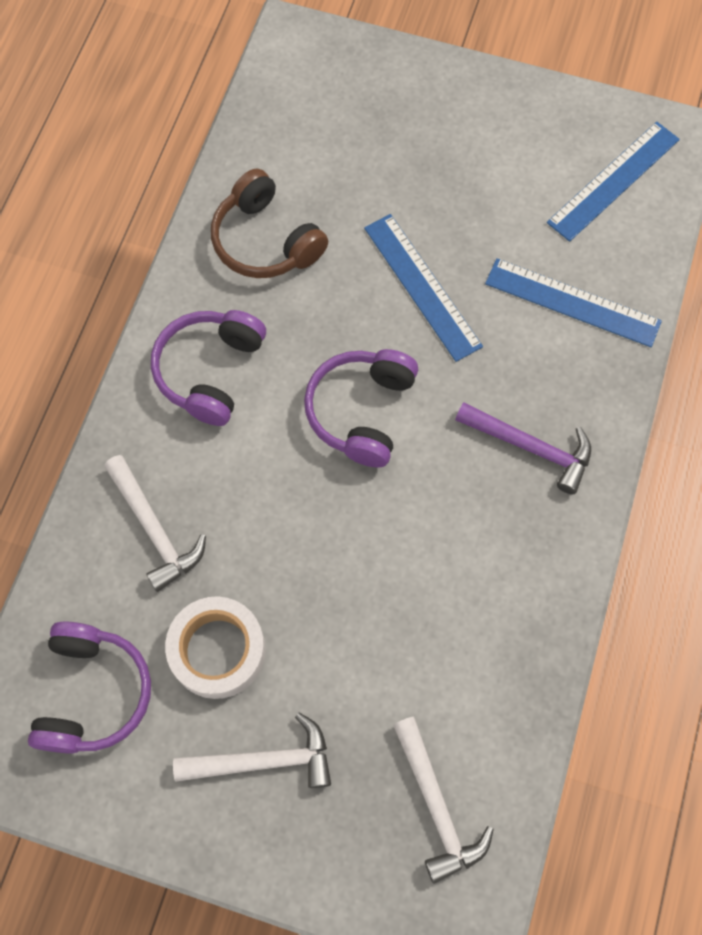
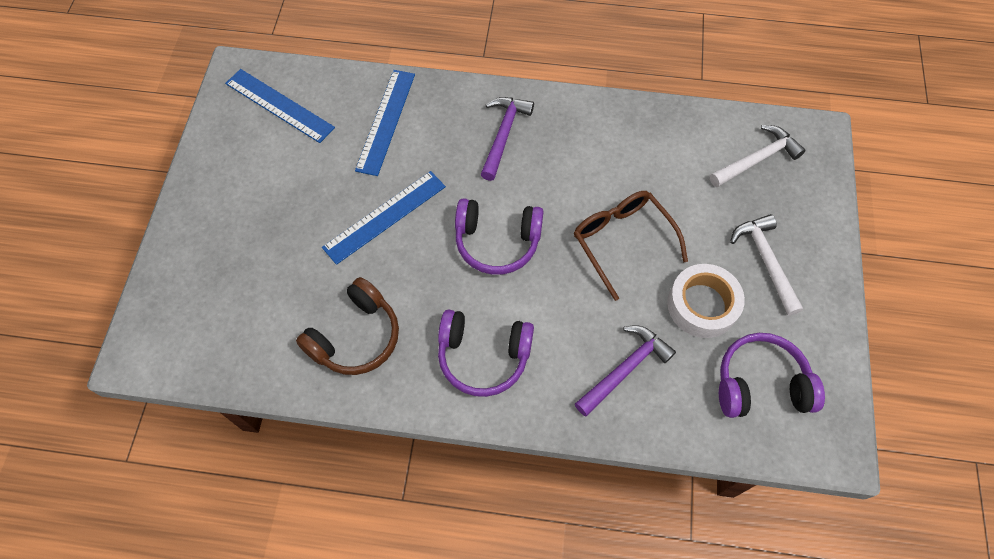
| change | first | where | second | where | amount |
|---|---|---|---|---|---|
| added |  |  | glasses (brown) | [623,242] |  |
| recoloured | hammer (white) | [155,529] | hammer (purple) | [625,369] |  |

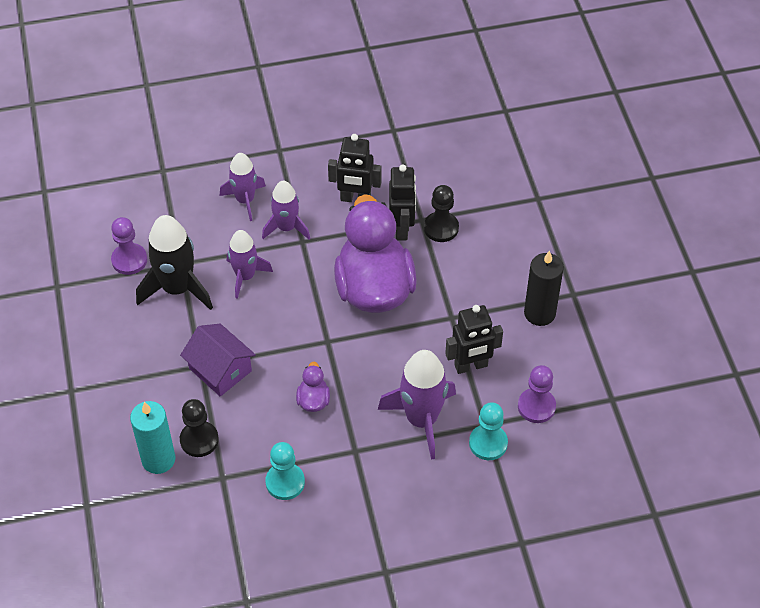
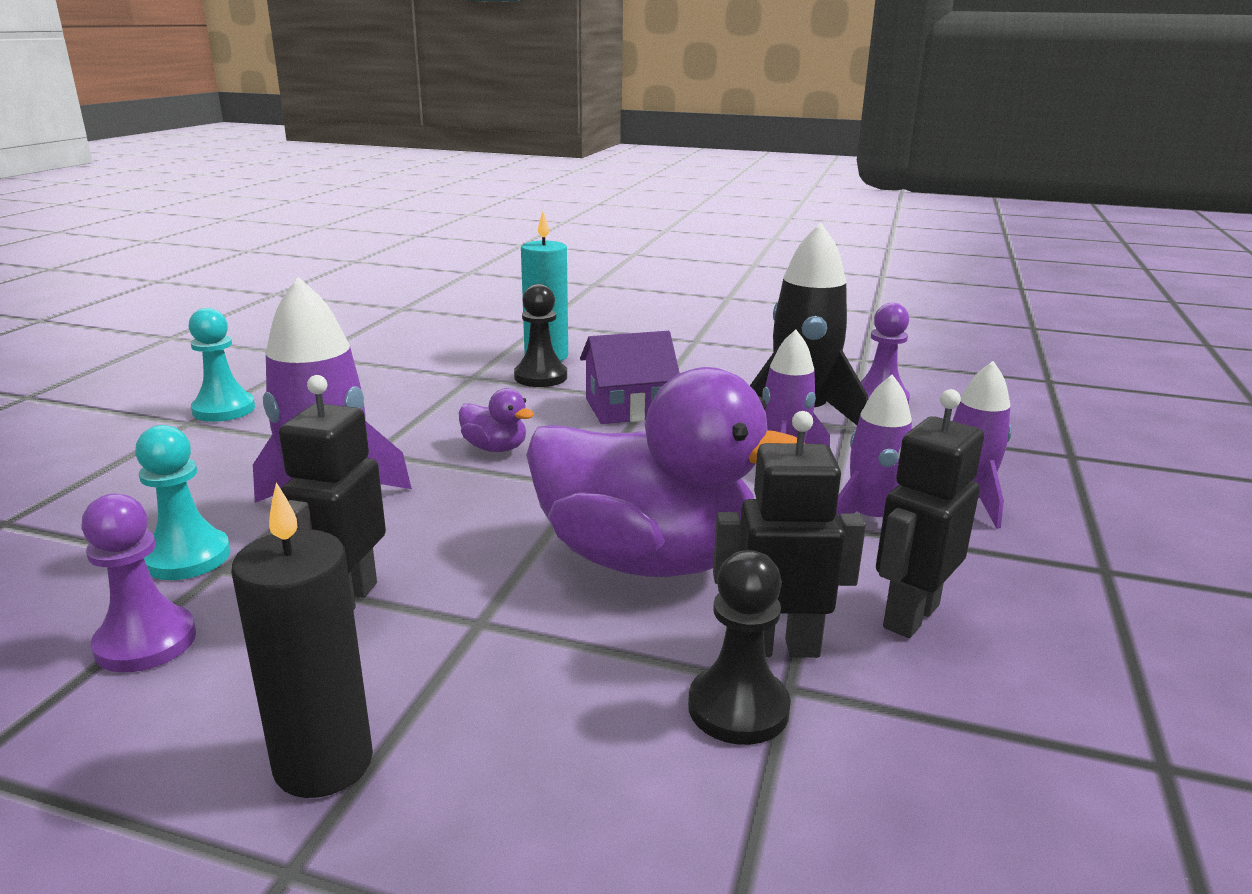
| change | first | where | second | where | amount |
|---|---|---|---|---|---|
| moved | pawn (turquoise) | [285,482] |  | [224,409] |  |
| turned | robot (black) | [402,228] |  | [778,647] | 150 degrees clockwise |

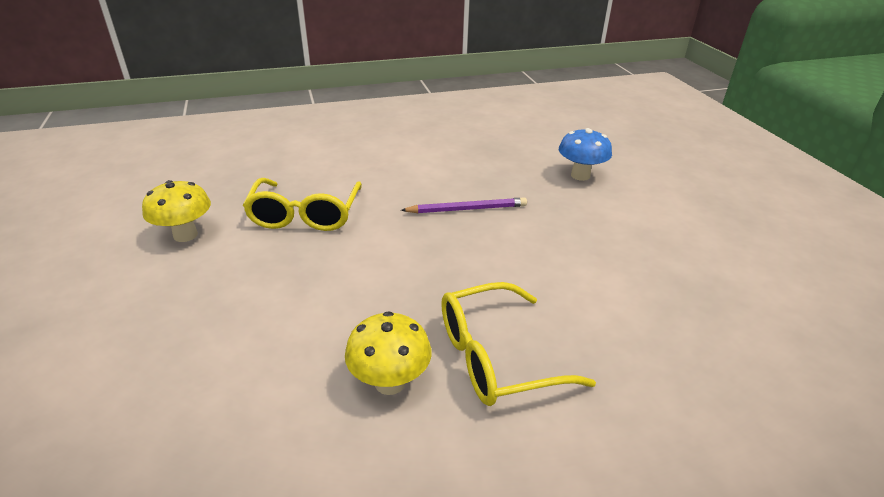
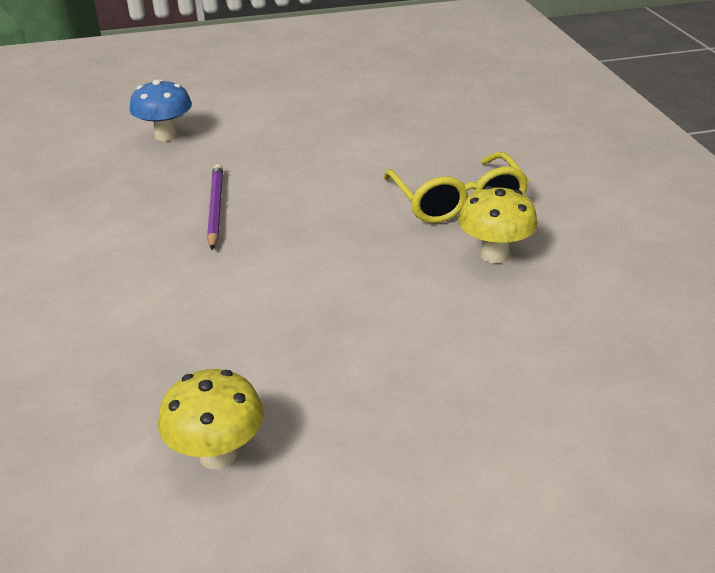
| change | first | where | second | where | amount |
|---|---|---|---|---|---|
| removed | glasses (yellow) | [305,215] |  |  |  |

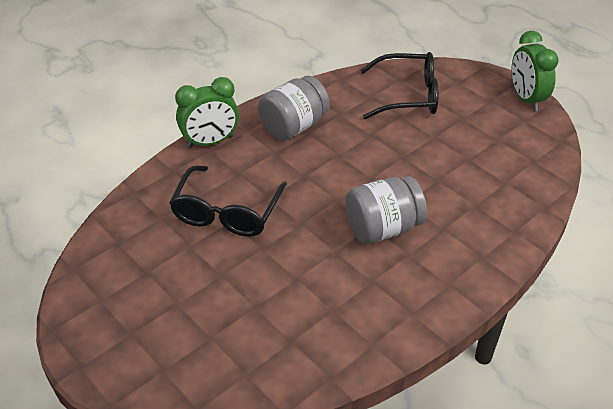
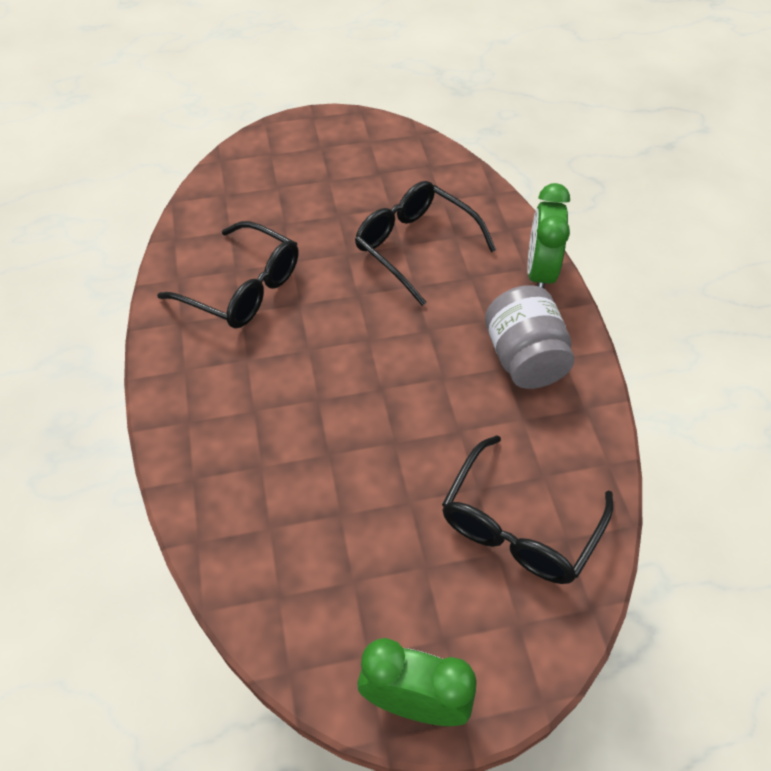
| change | first | where | second | where | amount |
|---|---|---|---|---|---|
| added |  |  | glasses (black) | [243,288] |  |
| removed | jar (grey) | [383,228] |  |  |  |

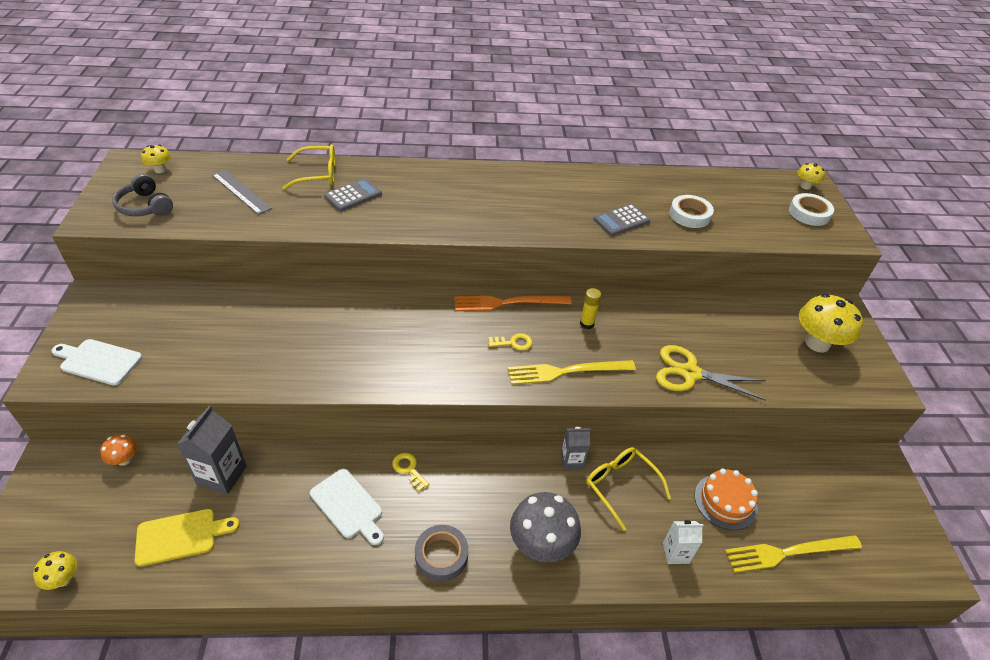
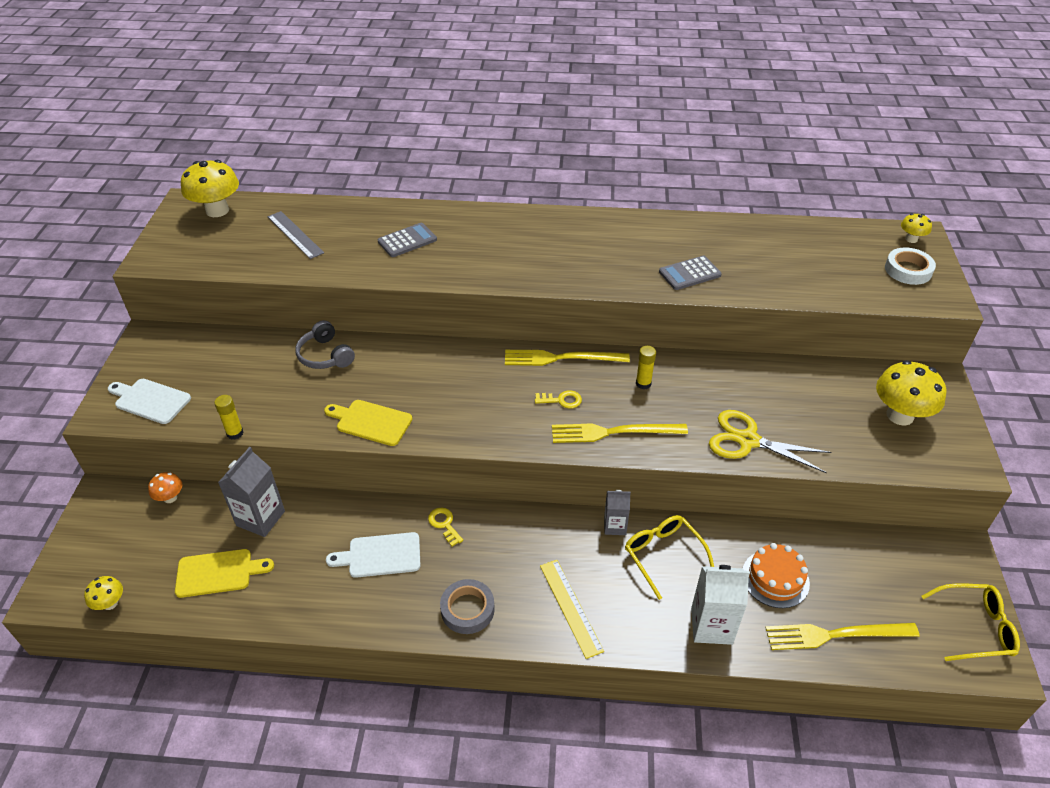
| change | first | where | second | where | amount |
|---|---|---|---|---|---|
| resized | mushroom (yellow) | [160,170] |  | [217,210] | x1.98 |
| added |  |  | glue stick (yellow) | [235,433] |  |
| moved | headphones (grey) | [145,206] |  | [325,355] |  |
| added |  |  | cutting board (yellow) | [371,422] |  |
| turned | cutting board (white) | [348,506] |  | [380,555] | 120 degrees clockwise |
| recoloured | fork (orange) | [507,303] | fork (yellow) | [561,358] |  |
| replaced | mushroom (grey) | [541,545] | ruler (yellow) | [570,607] |  |
| resized | carton (white) | [676,553] |  | [711,626] | x1.64 |
| moved | glasses (yellow) | [318,174] |  | [974,628] |  |
| removed | tape (white) | [690,215] |  |  |  |

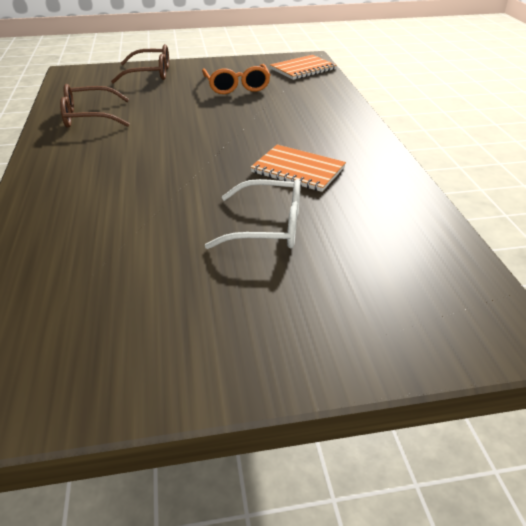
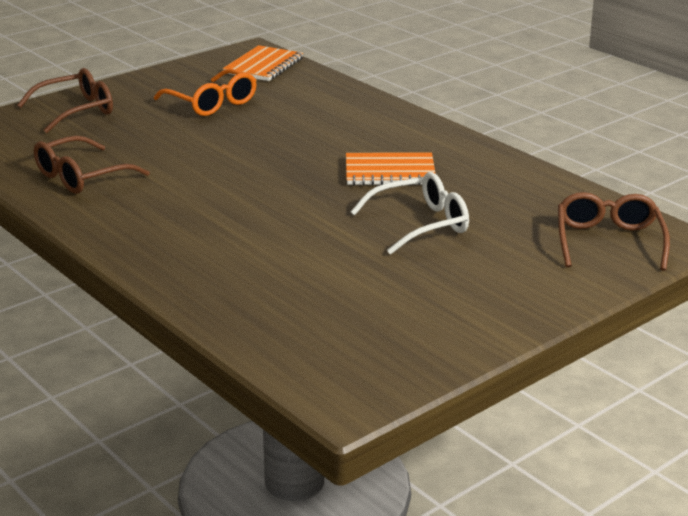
| change | first | where | second | where | amount |
|---|---|---|---|---|---|
| added |  |  | glasses (brown) | [608,242] |  |

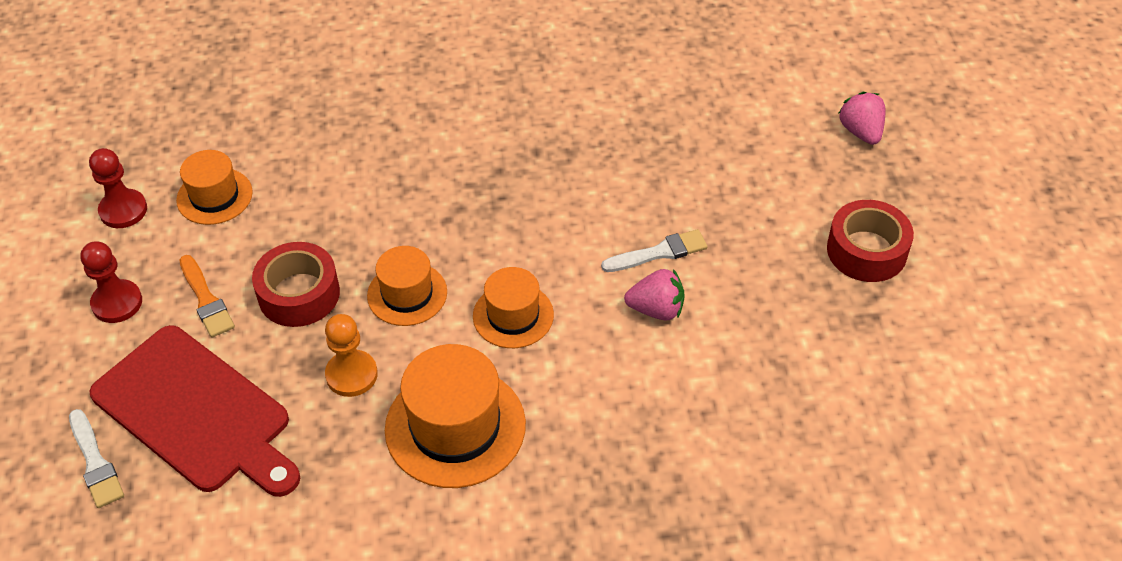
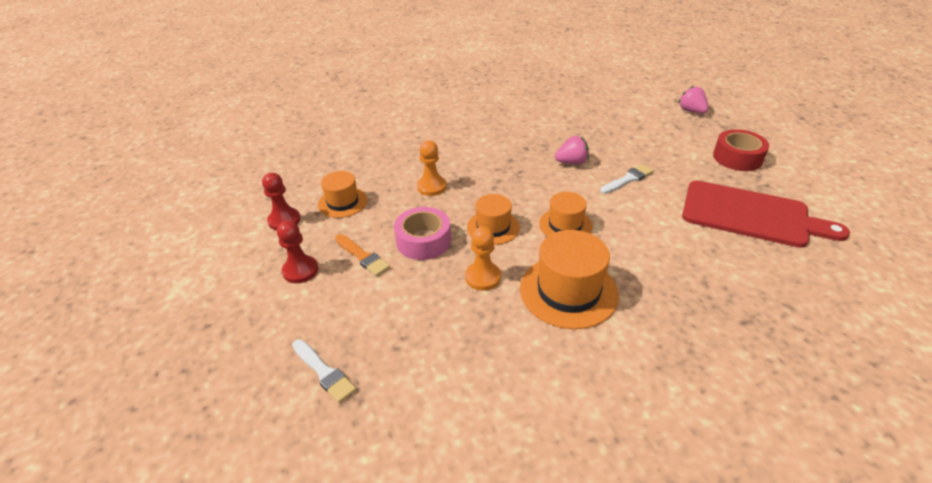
| change | first | where | second | where | amount |
|---|---|---|---|---|---|
| recoloured | tape (red) | [299,294] | tape (pink) | [423,241] |  |
| added |  |  | pawn (orange) | [431,187] |  |
| moved | strawberry (pink) | [656,309] |  | [572,162] |  |
| moved | cutting board (red) | [196,413] |  | [751,215] |  |

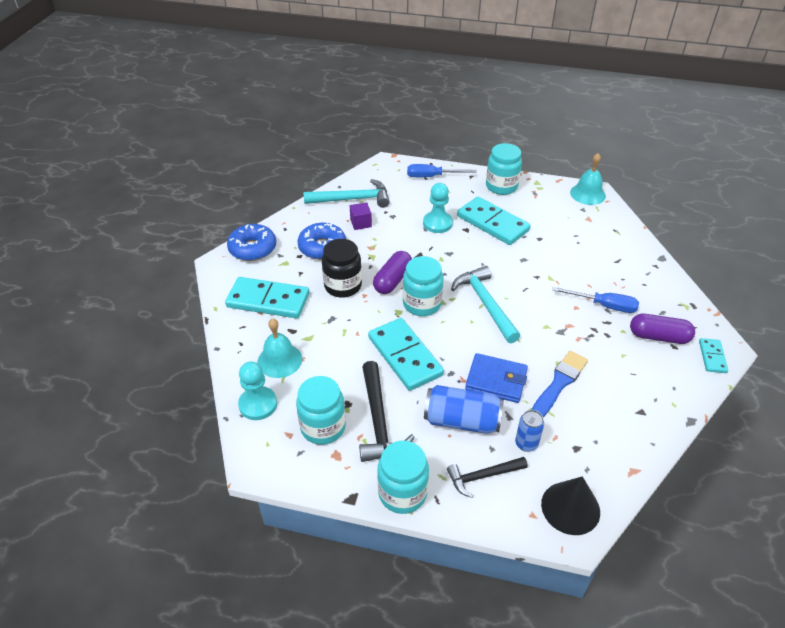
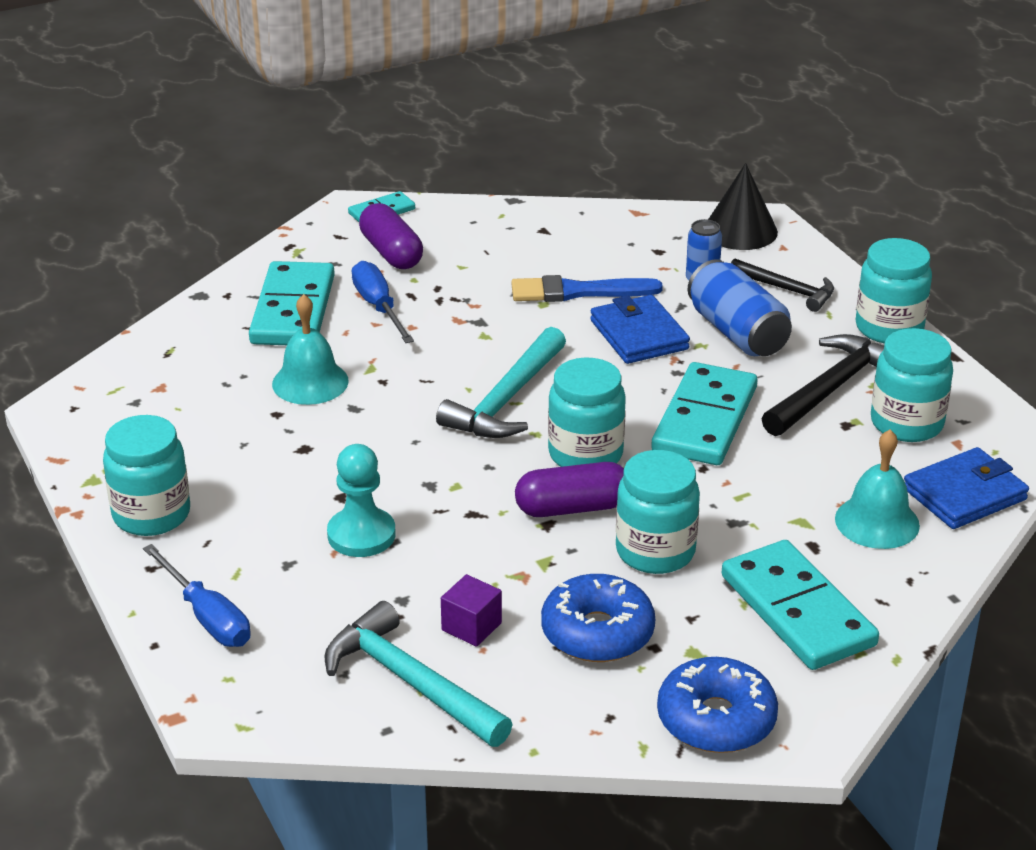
| change | first | where | second | where | amount |
|---|---|---|---|---|---|
| moved | domino (turquoise) | [493,223] |  | [292,310] |  |
| moved | bell (turquoise) | [587,194] |  | [310,382] |  |
| recoloured | jar (black) | [343,286] | jar (turquoise) | [655,551] |  |
| replaced | pawn (turquoise) | [258,404] | wallet (blue) | [964,494] |  |

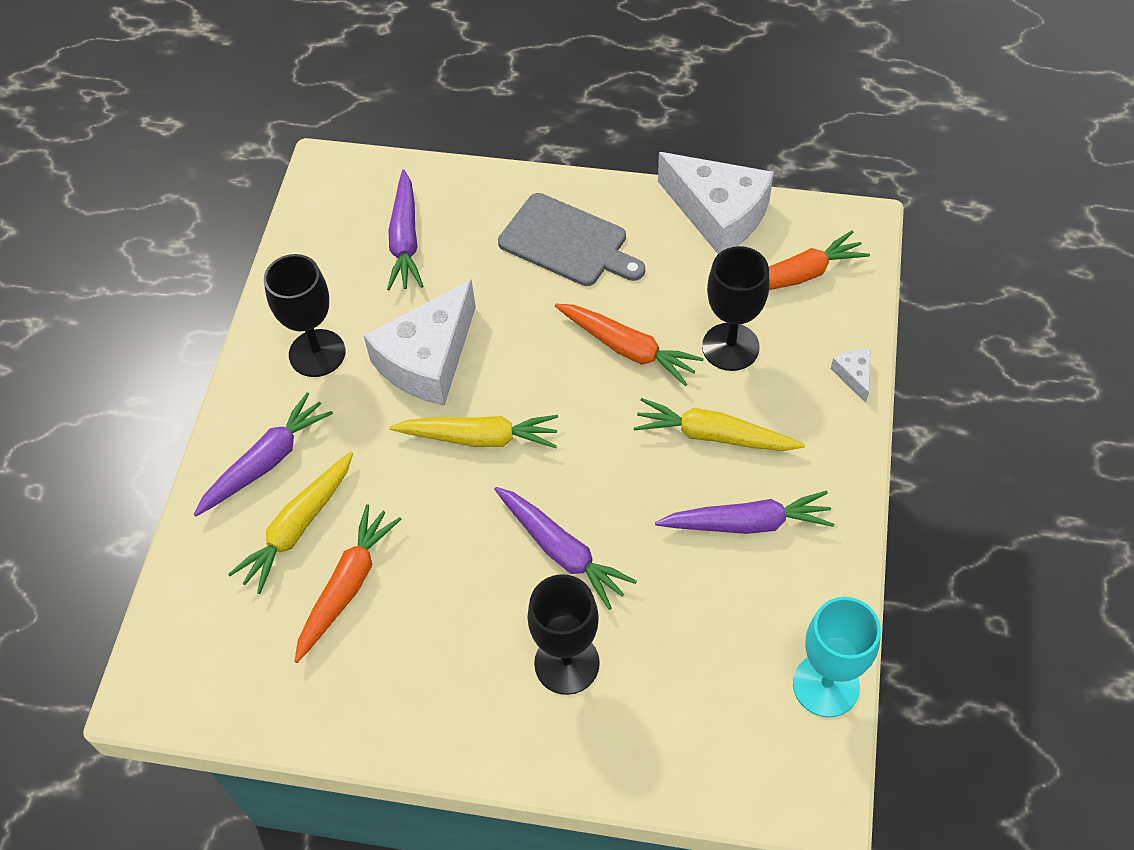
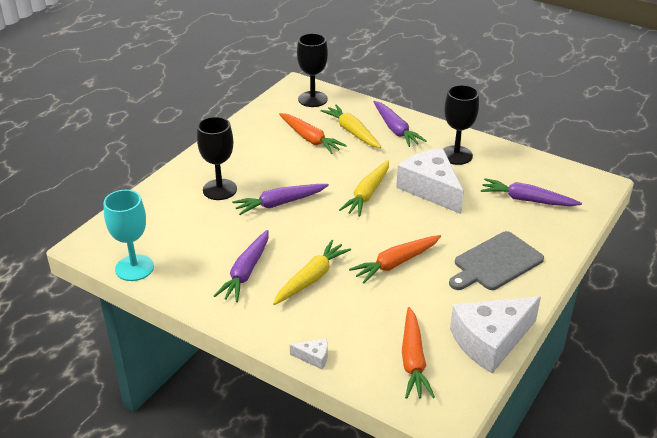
| change | first | where | second | where | amount |
|---|---|---|---|---|---|
| moved | goblet (black) | [730,347] |  | [312,99] |  |

